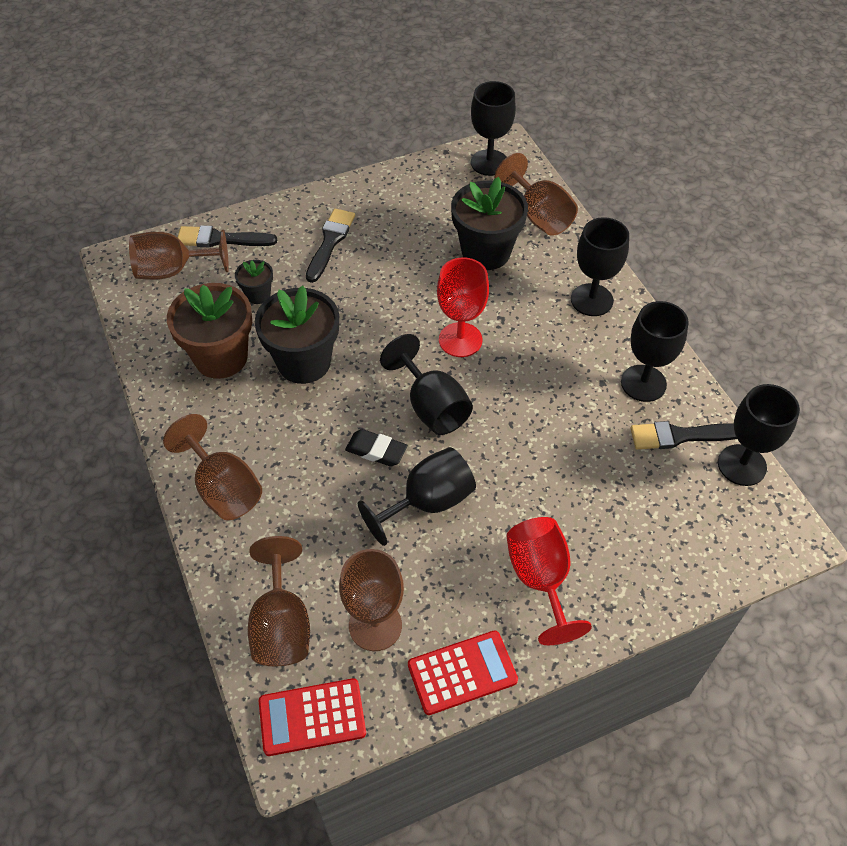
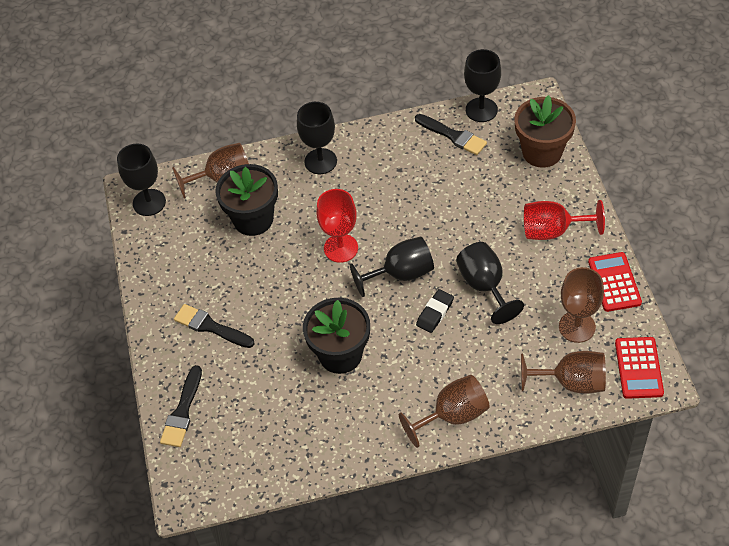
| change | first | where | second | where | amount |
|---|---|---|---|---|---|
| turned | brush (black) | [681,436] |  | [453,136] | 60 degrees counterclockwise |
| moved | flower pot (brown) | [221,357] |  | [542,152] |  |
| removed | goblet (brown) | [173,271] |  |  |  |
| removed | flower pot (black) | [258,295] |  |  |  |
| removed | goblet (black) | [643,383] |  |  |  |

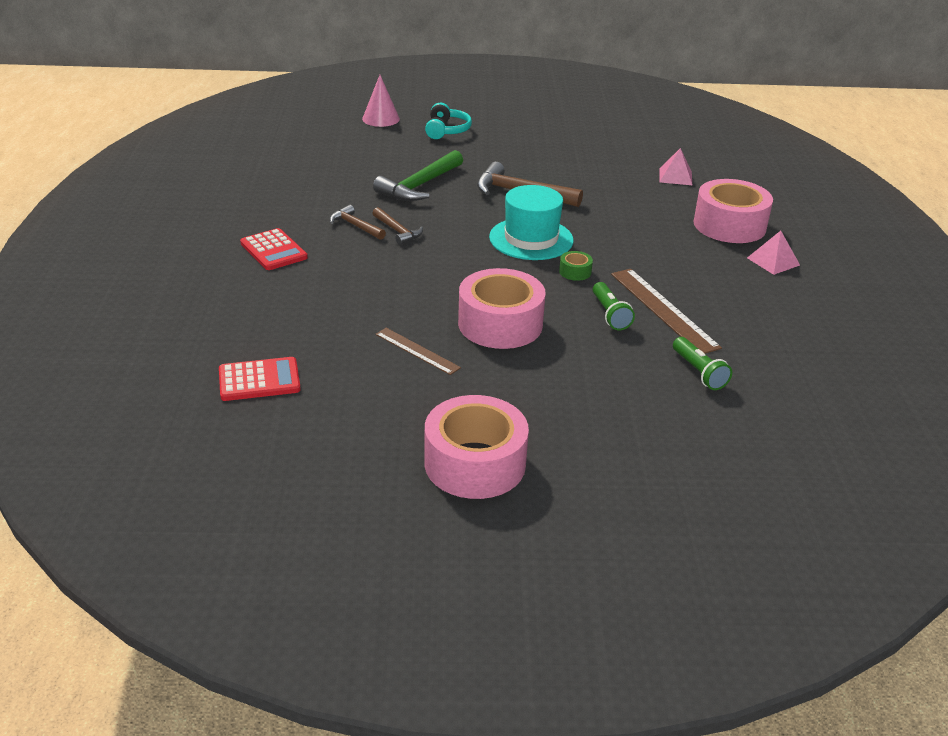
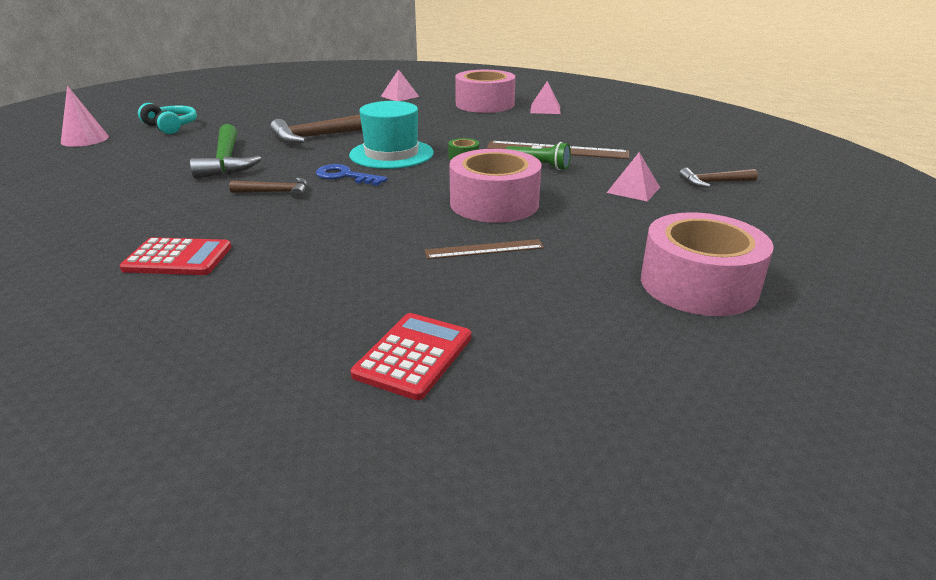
| change | first | where | second | where | amount |
|---|---|---|---|---|---|
| added |  |  | key (blue) | [345,176] |  |
| added |  |  | pyramid (pink) | [633,190] |  |
| moved | hammer (brown) | [355,226] |  | [714,182] |  |
| removed | flashlight (green) | [698,372] |  |  |  |

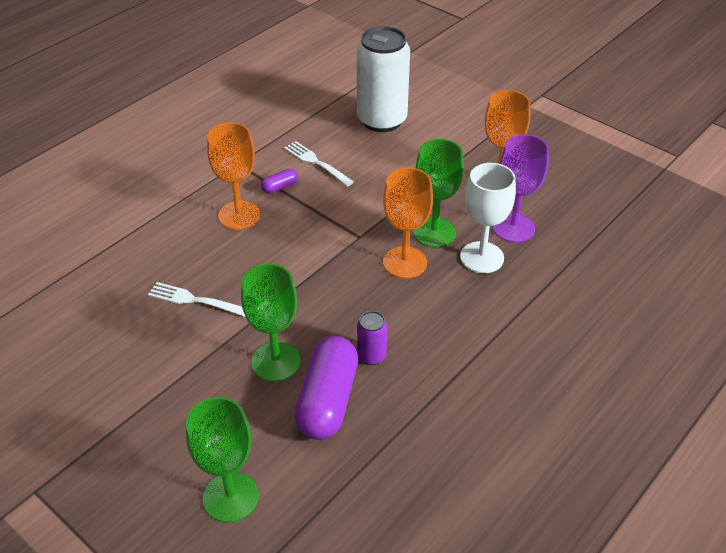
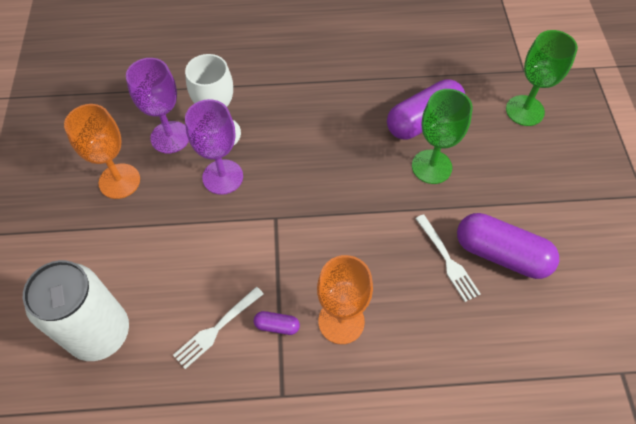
| change | first | where | second | where | amount |
|---|---|---|---|---|---|
| turned | fork (white) | [316,163] |  | [217,328] | 45 degrees clockwise |
| recoloured | goblet (green) | [434,232] | goblet (purple) | [222,177] |  |
| added |  |  | capsule (purple) | [501,254] |  |
| removed | can (purple) | [371,356] |  |  |  |
| removed | goblet (orange) | [405,262] |  |  |  |

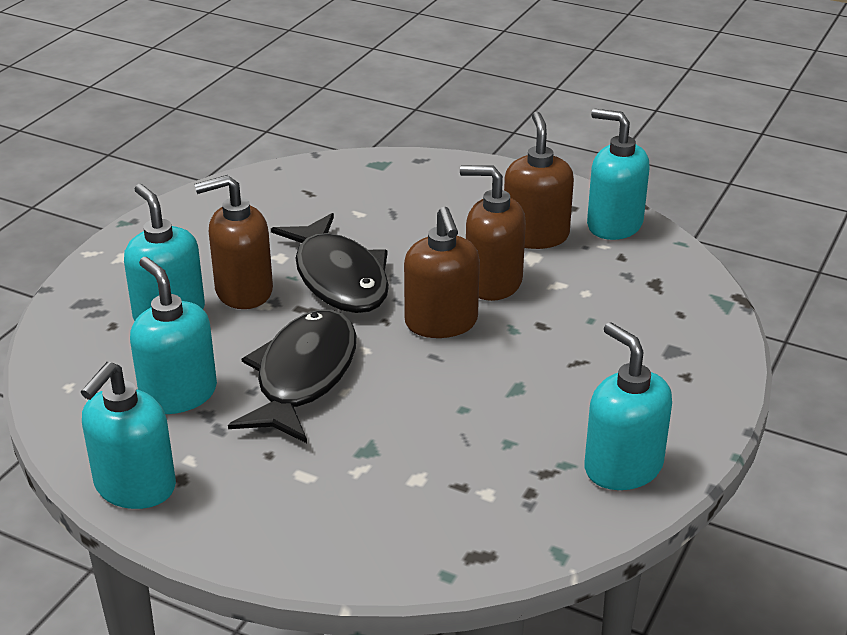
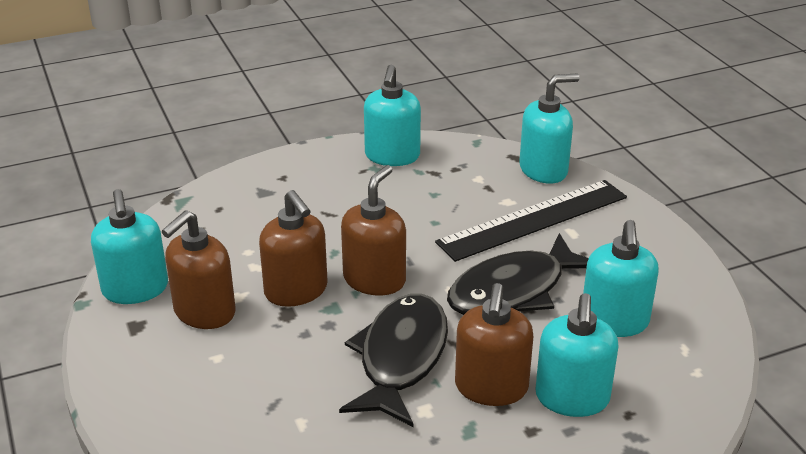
| change | first | where | second | where | amount |
|---|---|---|---|---|---|
| added |  |  | ruler (black) | [533,220] |  |
| turned | soap dispenser (brown) | [243,291] |  | [491,388] | 75 degrees clockwise |
| moved | soap dispenser (turquoise) | [135,487] |  | [543,170] |  |

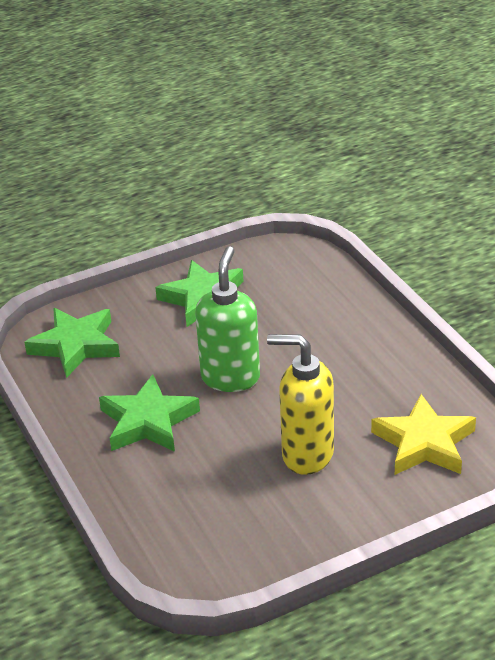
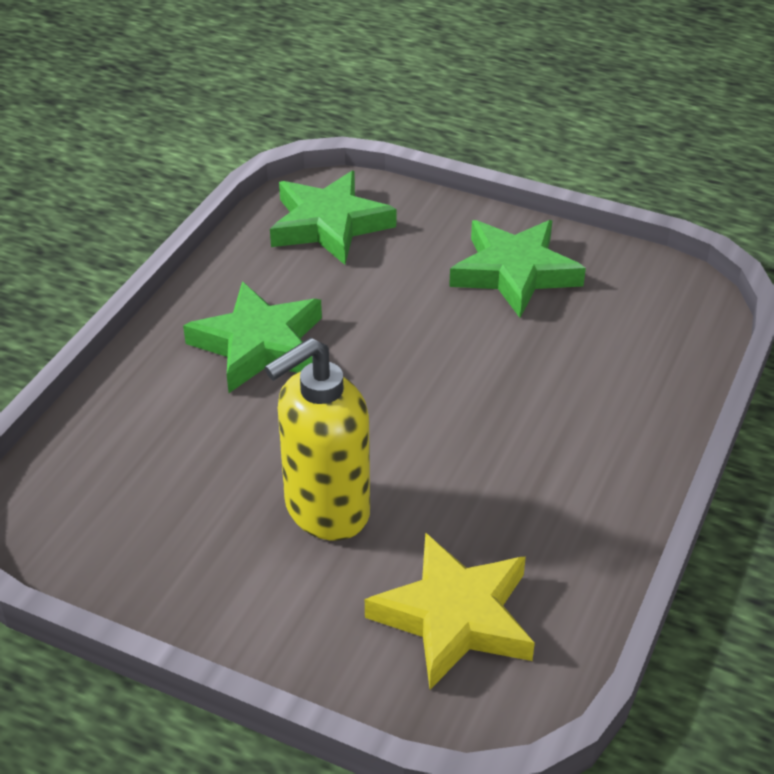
| change | first | where | second | where | amount |
|---|---|---|---|---|---|
| turned | soap dispenser (yellow) | [306,454] |  | [326,510] | 105 degrees counterclockwise |
| removed | soap dispenser (green) | [230,377] |  |  |  |

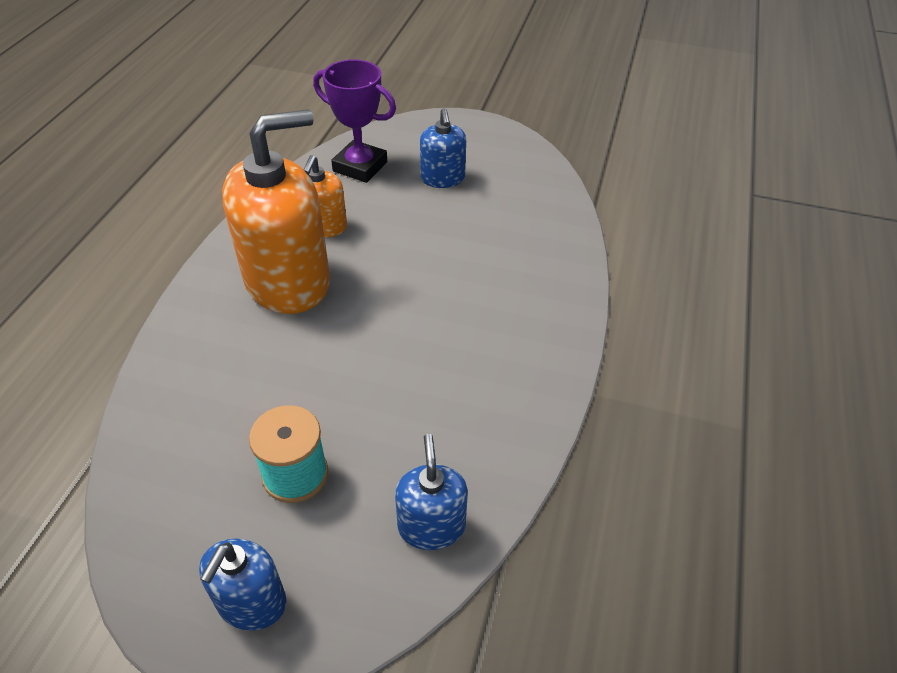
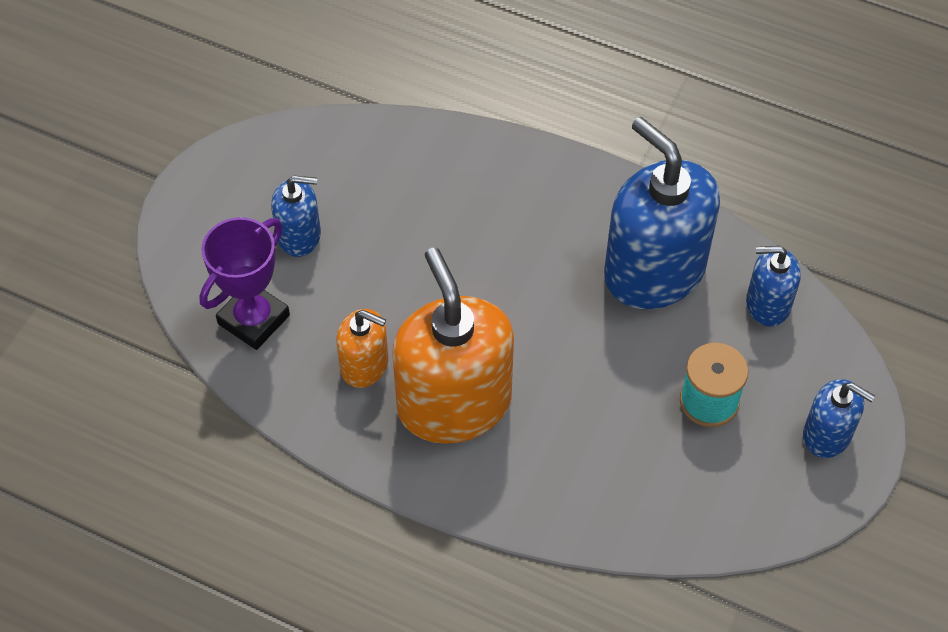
| change | first | where | second | where | amount |
|---|---|---|---|---|---|
| added |  |  | soap dispenser (blue) | [654,271] |  |

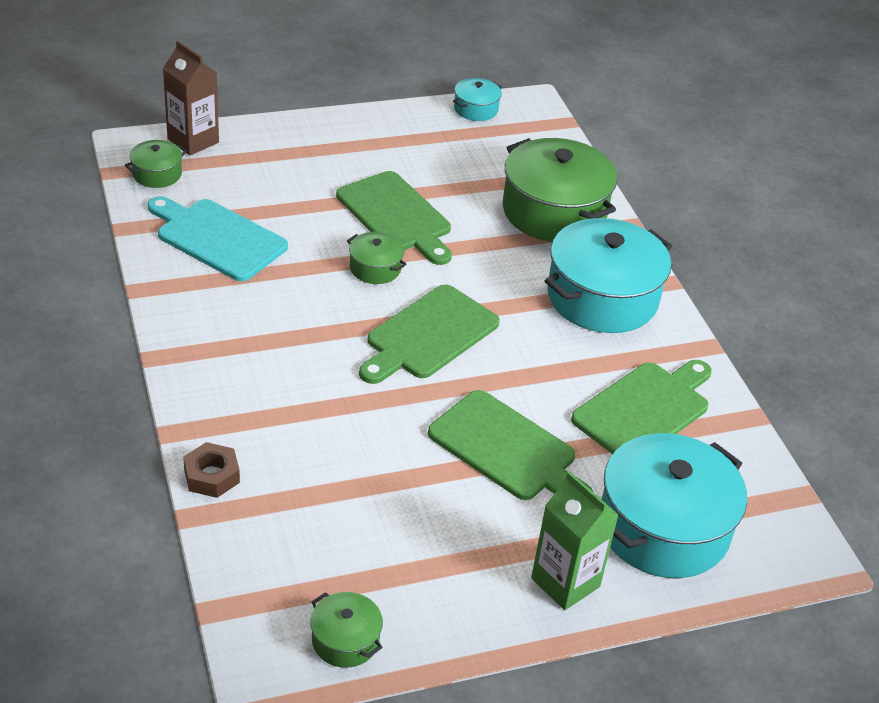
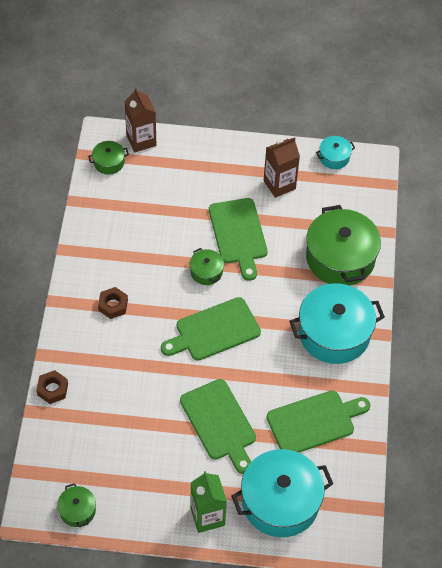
| change | first | where | second | where | amount |
|---|---|---|---|---|---|
| added |  |  | nut (brown) | [113,305] |  |
| added |  |  | carton (brown) | [279,184] |  |
| removed | cutting board (turquoise) | [217,238] |  |  |  |

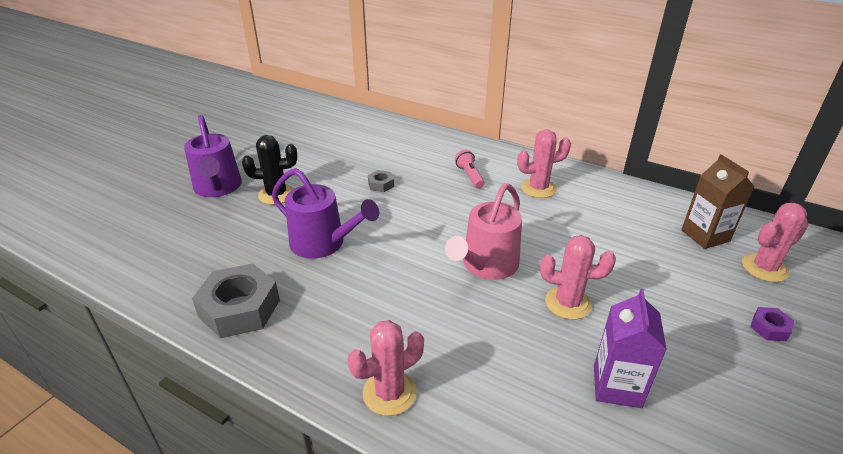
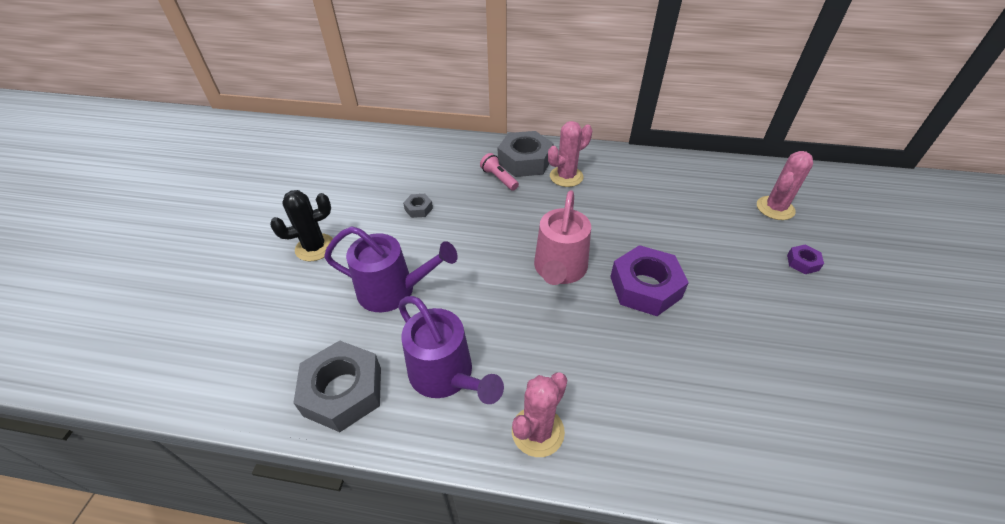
| change | first | where | second | where | amount |
|---|---|---|---|---|---|
| moved | watering can (purple) | [218,188] |  | [446,375] |  |
| added |  |  | nut (grey) | [525,161] |  |
| replaced | cactus (pink) | [568,303] | nut (purple) | [645,287] |  |
| removed | carton (purple) | [617,386] |  |  |  |
| removed | carton (brown) | [705,235] |  |  |  |

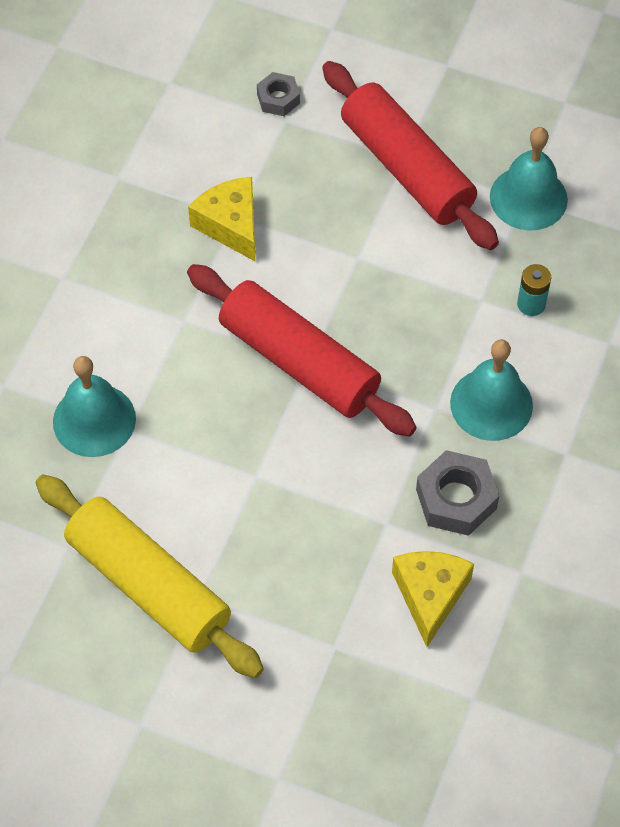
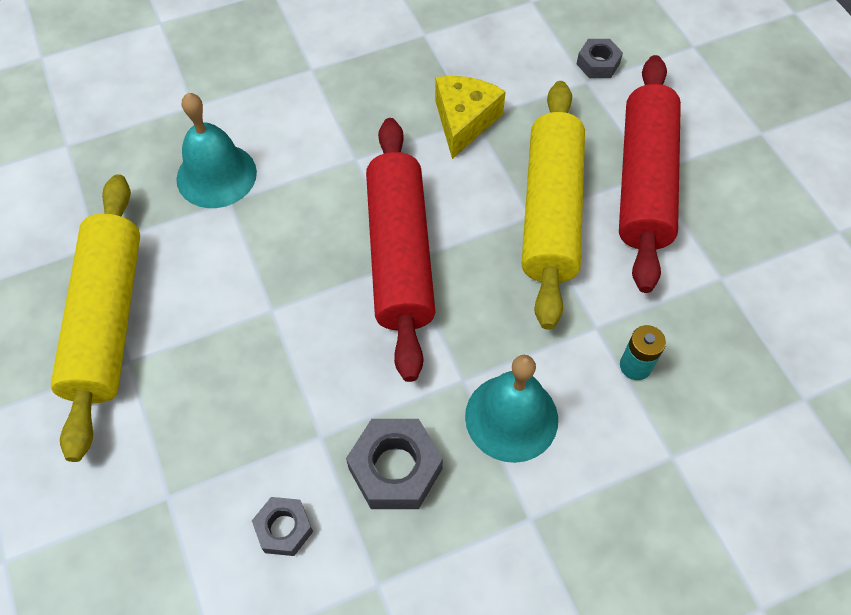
| change | first | where | second | where | amount |
|---|---|---|---|---|---|
| replaced | cheese (yellow) | [430,595] | nut (grey) | [284,528] |  |
| added |  |  | rolling pin (yellow) | [551,211] |  |
| removed | bell (turquoise) | [528,198] |  |  |  |

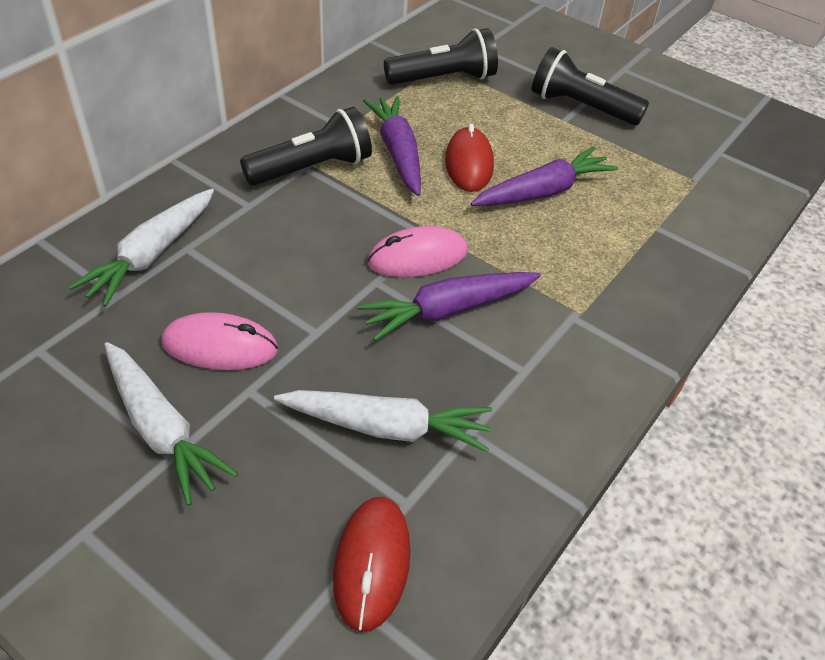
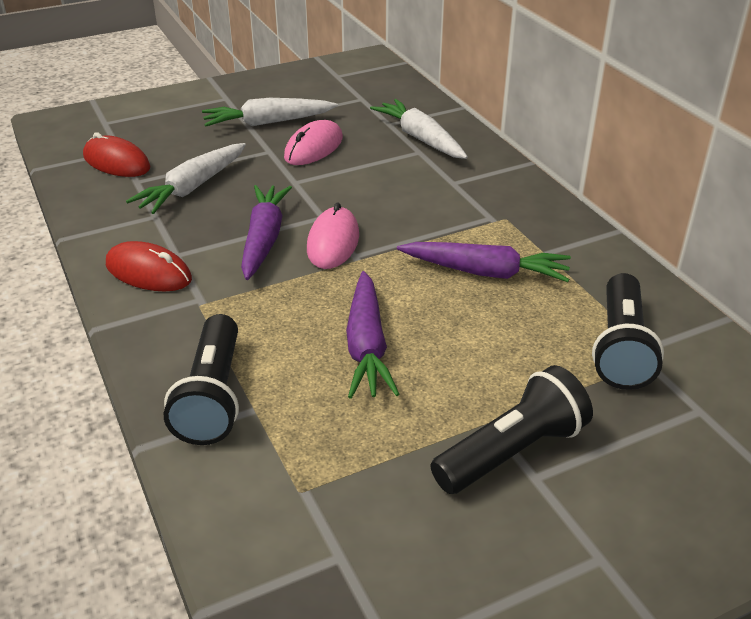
| change | first | where | second | where | amount |
|---|---|---|---|---|---|
| moved | mouse (red) | [469,163] |  | [148,272] |  |
| moved | flashlight (black) | [312,168] |  | [212,397] |  |

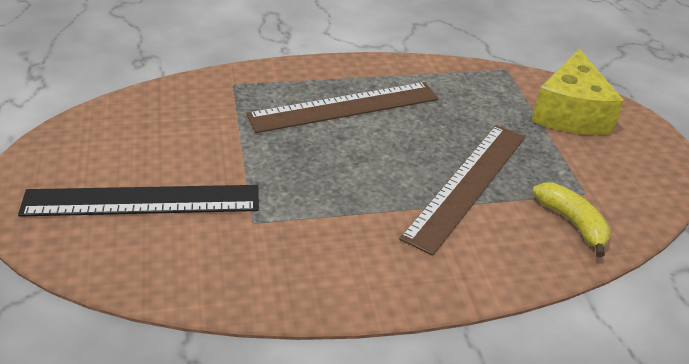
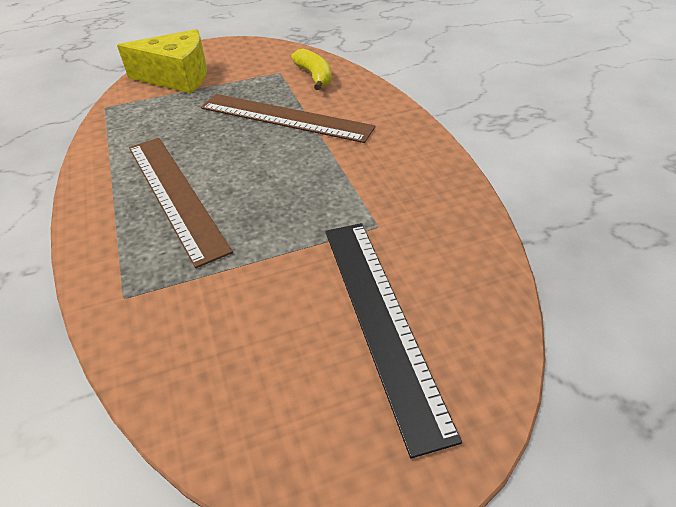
| change | first | where | second | where | amount |
|---|---|---|---|---|---|
| turned | banana (yellow) | [572,223] |  | [314,76] | 105 degrees clockwise |

